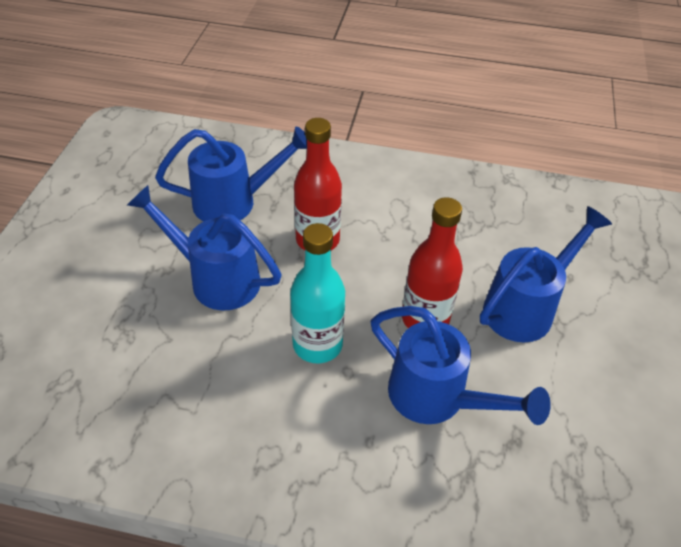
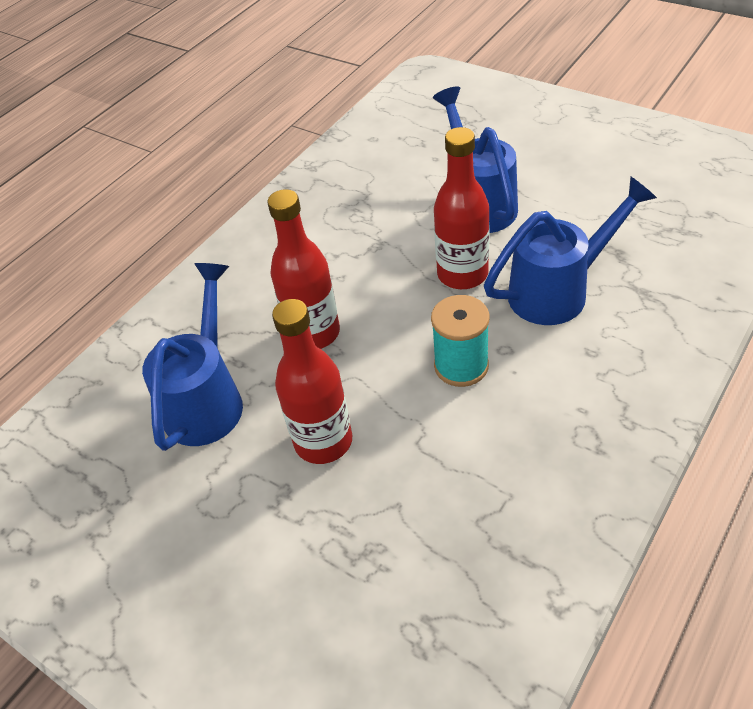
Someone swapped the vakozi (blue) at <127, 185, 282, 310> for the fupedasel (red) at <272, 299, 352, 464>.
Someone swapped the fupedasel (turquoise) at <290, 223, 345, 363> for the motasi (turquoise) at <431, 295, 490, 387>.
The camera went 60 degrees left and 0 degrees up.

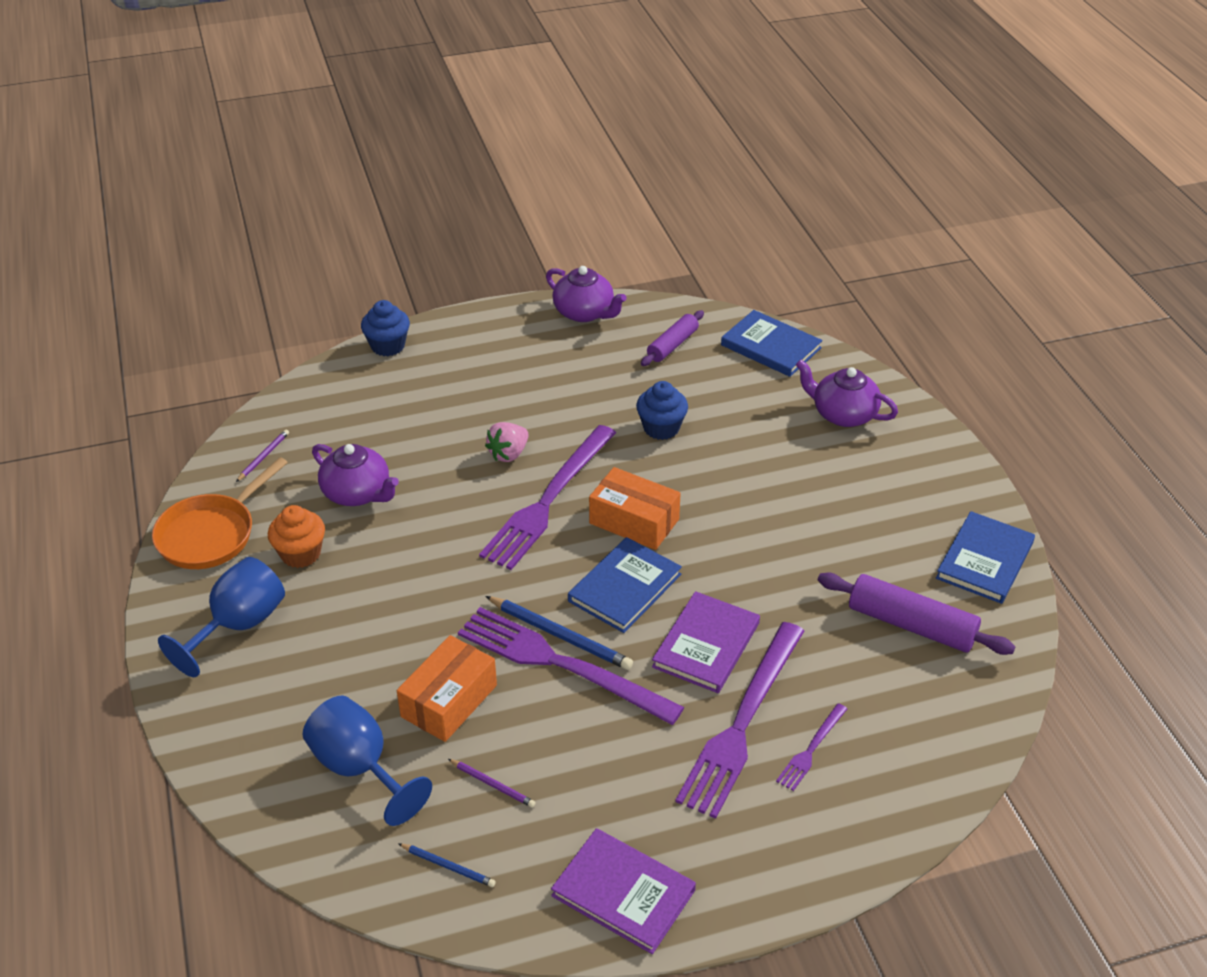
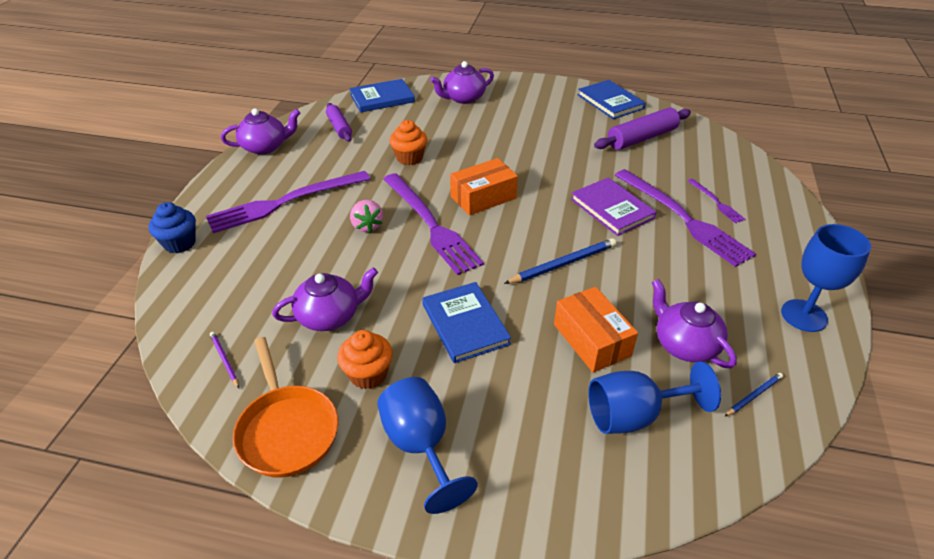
Someone swapped the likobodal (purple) at <448, 759, 536, 808> for the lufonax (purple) at <652, 279, 737, 368>.
Someone carried the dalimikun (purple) from <458, 607, 684, 725> to <206, 171, 370, 233>.
Someone swapped the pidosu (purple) at <551, 828, 696, 954> for the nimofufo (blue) at <781, 224, 871, 332>.
Someone carried the pidosu (blue) from <568, 537, 682, 633> to <422, 282, 511, 363>.
Someone repainted the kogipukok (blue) at <636, 381, 688, 440>, which became the kogipukok (orange) at <389, 120, 427, 165>.
The camera went 60 degrees left and 0 degrees up.

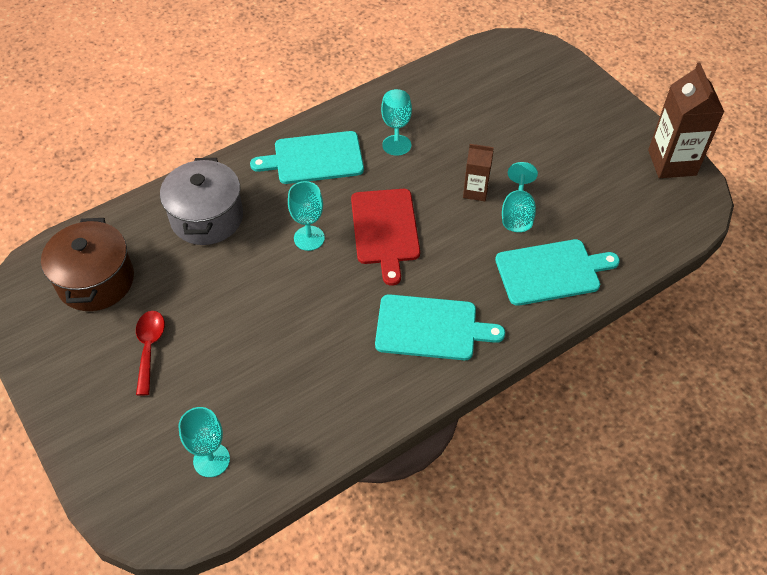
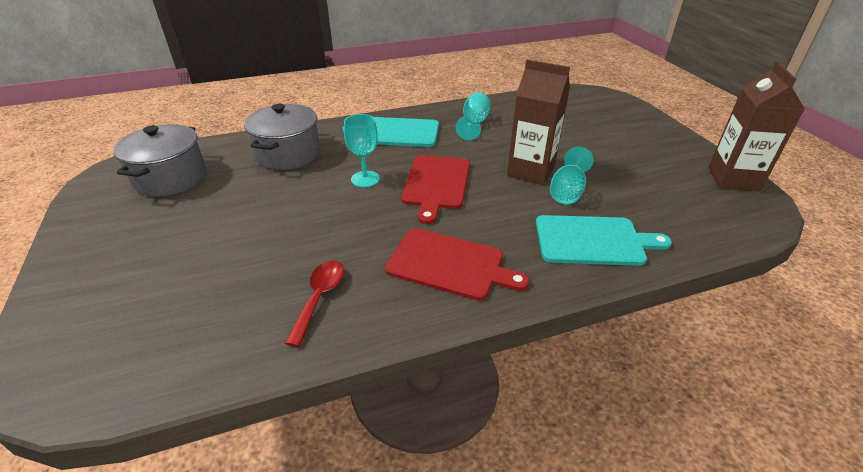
Someone repainted the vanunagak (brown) at <41, 218, 134, 311>, which became the vanunagak (grey) at <114, 124, 206, 197>.
Someone carried the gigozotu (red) from <136, 311, 165, 396> to <285, 261, 344, 347>.
Someone took away the nimofufo (turquoise) at <178, 407, 230, 477>.
Someone repainted the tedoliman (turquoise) at <375, 294, 505, 360>, which became the tedoliman (red) at <385, 228, 529, 300>.
Someone scaled the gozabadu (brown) at <463, 144, 494, 201> by 1.77.
The camera went 15 degrees right and 15 degrees down.

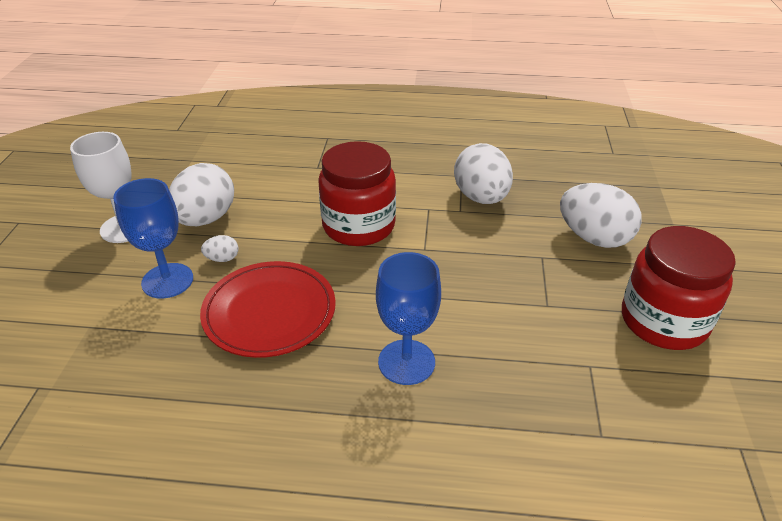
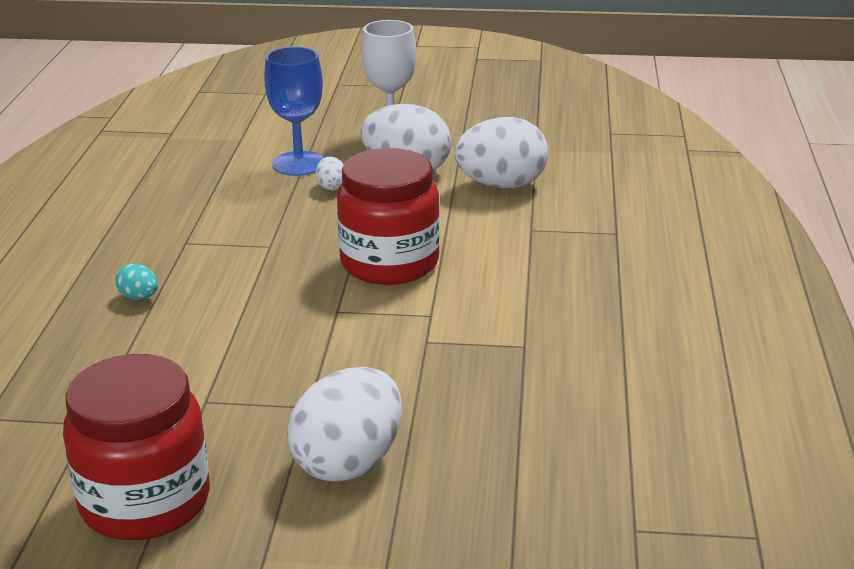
Someone took away the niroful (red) at <200, 261, 336, 358>.
Someone swapped the nimofufo (blue) at <376, 252, 441, 385> for the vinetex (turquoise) at <115, 264, 158, 300>.
Someone carried the vinetex (white) from <454, 143, 513, 204> to <454, 117, 548, 188>.
The camera went 90 degrees right and 10 degrees down.

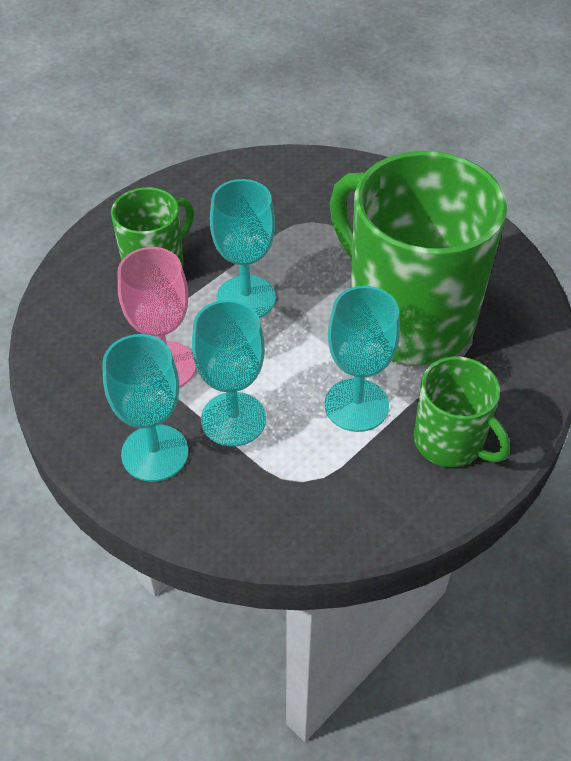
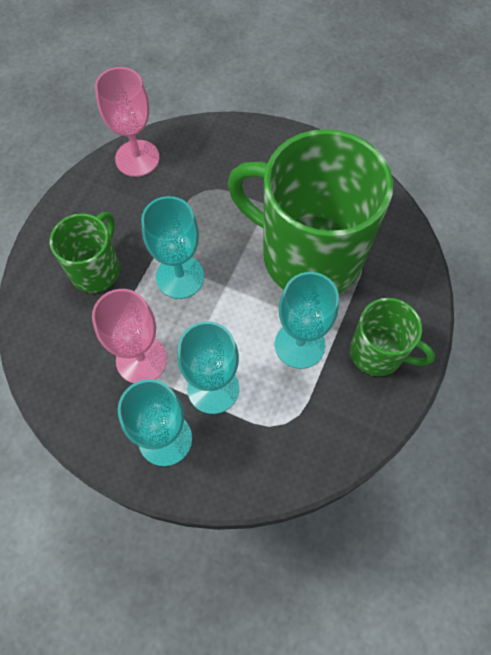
Someone put down the nimofufo (pink) at <95, 67, 160, 177>.
The camera went 20 degrees left and 15 degrees up.

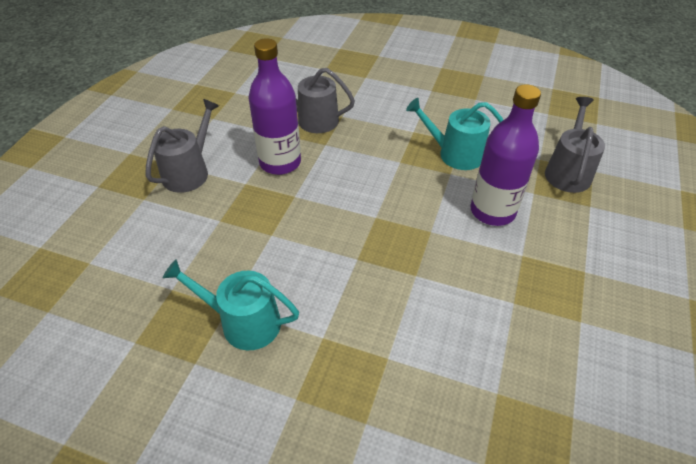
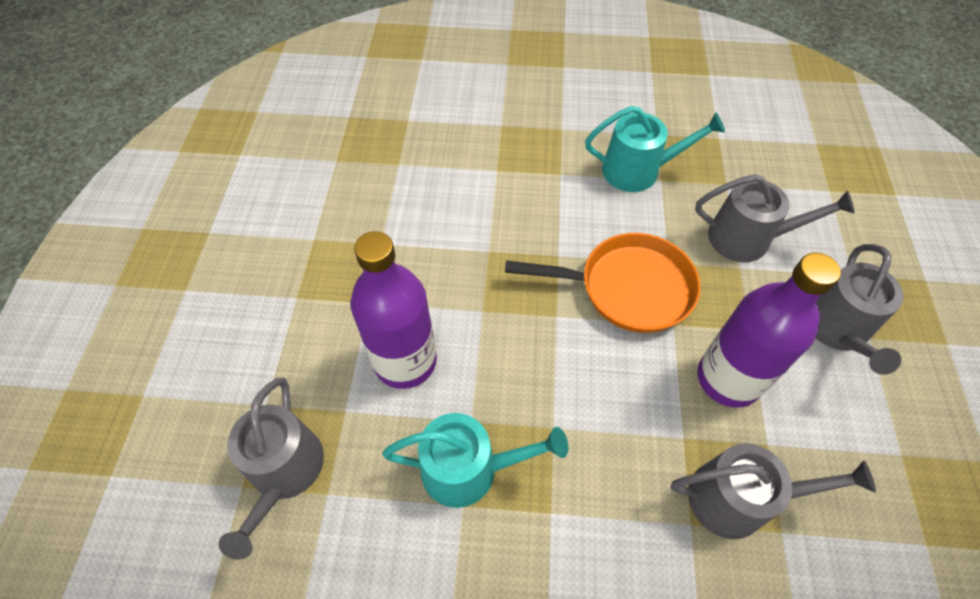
Someone put down the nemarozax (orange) at <505, 233, 700, 333>.
Someone put down the vakozi (grey) at <695, 174, 855, 262>.
The camera went 165 degrees right and 10 degrees up.

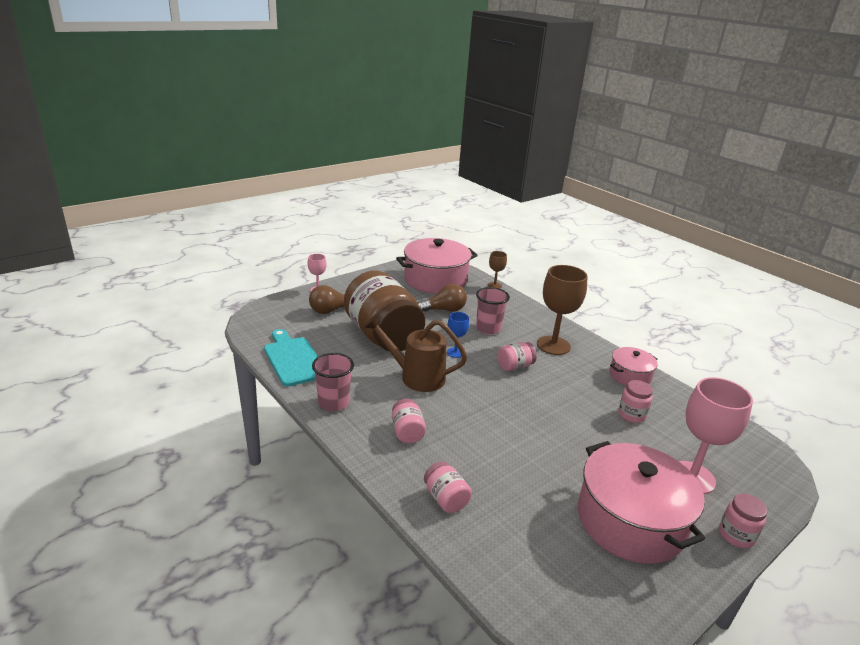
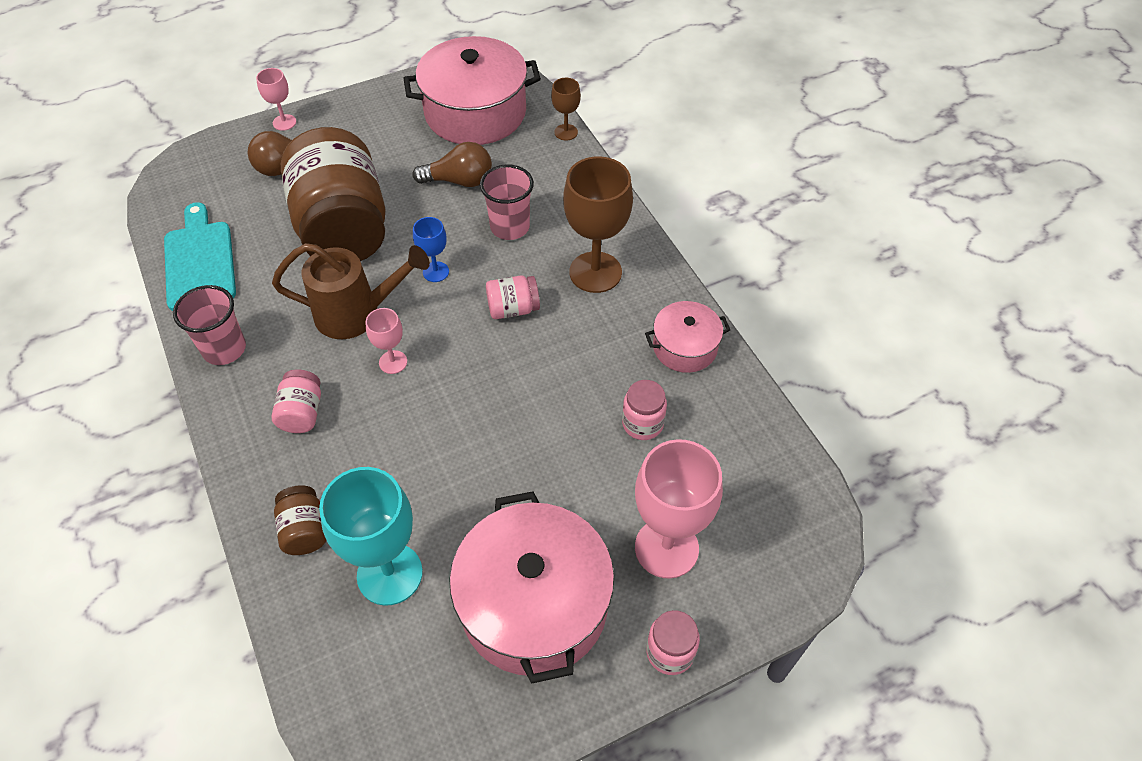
Someone rotated the vakozi (brown) at <364, 315, 467, 392> by 150 degrees clockwise.
Someone repainted the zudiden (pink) at <424, 461, 472, 513>, which became the zudiden (brown) at <274, 485, 326, 555>.
Someone put down the nimofufo (turquoise) at <319, 467, 423, 606>.
Someone put down the nimofufo (pink) at <366, 308, 407, 374>.
The camera went 15 degrees right and 25 degrees up.

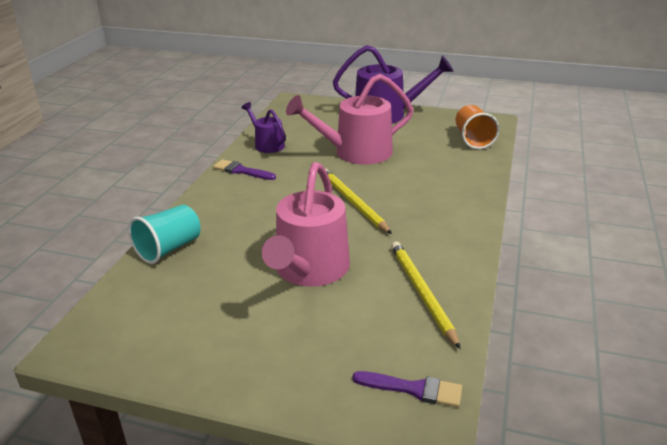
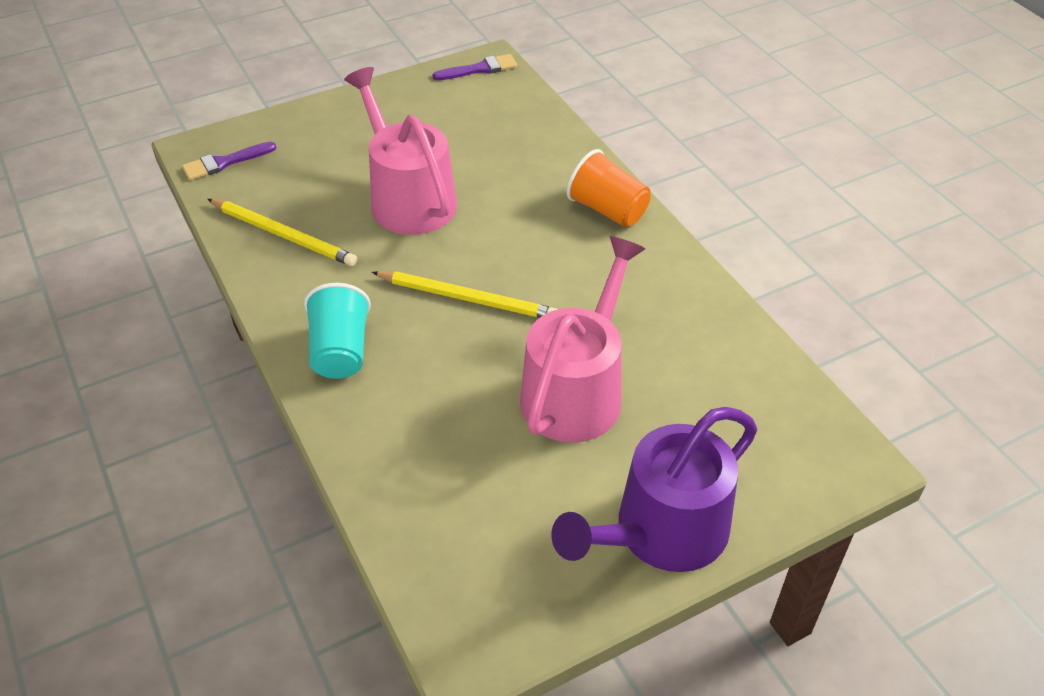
Someone carried the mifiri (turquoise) from <128, 205, 200, 264> to <304, 283, 371, 379>.
Someone carried the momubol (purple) from <213, 159, 276, 180> to <433, 54, 517, 80>.
Someone took away the vakozi (purple) at <241, 102, 286, 153>.
Someone carried the mifiri (orange) from <455, 105, 500, 149> to <566, 149, 651, 227>.
The camera went 135 degrees right and 15 degrees up.

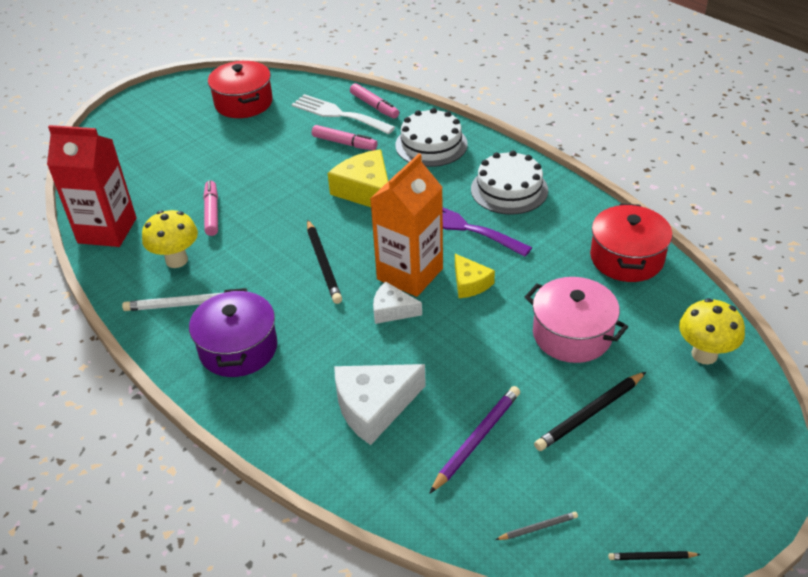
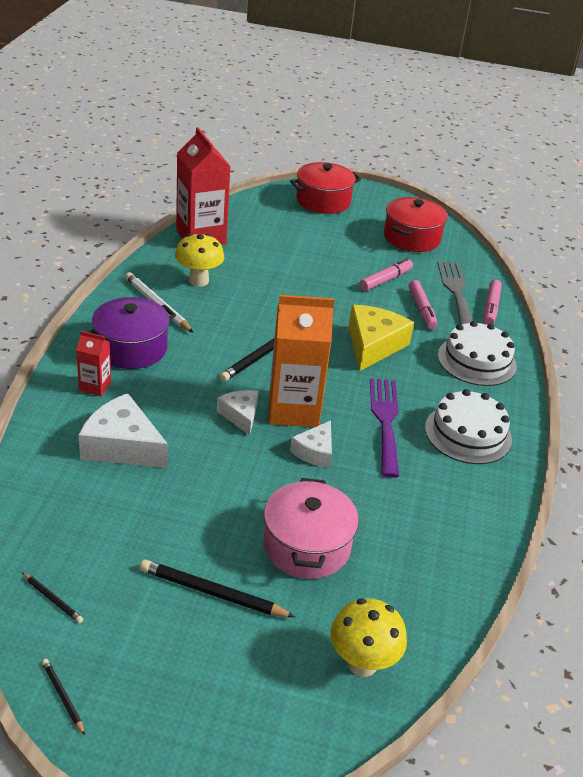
Someone carried the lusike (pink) from <203, 180, 218, 236> to <359, 258, 413, 291>.
Someone repainted the dalimikun (white) at <292, 94, 395, 134>, which became the dalimikun (grey) at <437, 261, 472, 325>.
Someone took away the likobodal (purple) at <429, 386, 520, 494>.
Someone repainted the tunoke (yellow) at <455, 254, 495, 298>, which became the tunoke (white) at <290, 421, 332, 468>.
Someone repainted the likobodal (grey) at <495, 511, 578, 540>, which became the likobodal (black) at <22, 572, 83, 623>.
Someone carried the vanunagak (red) from <590, 203, 672, 282> to <290, 162, 361, 214>.
Someone put down the gozabadu (red) at <76, 331, 111, 396>.
The camera went 50 degrees right and 5 degrees down.

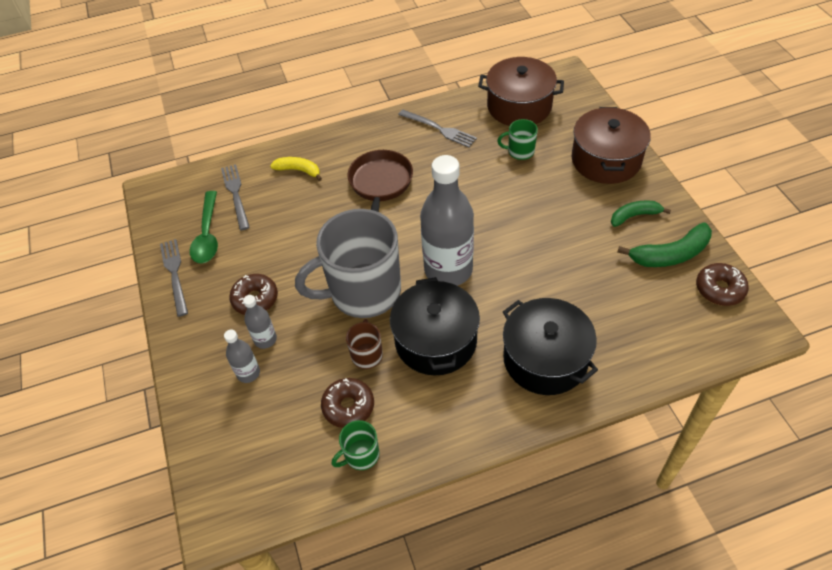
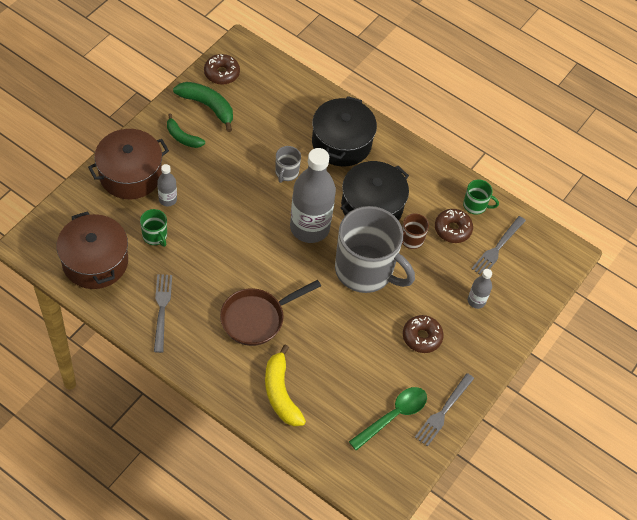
Someone carried the dalimikun (grey) from <221, 164, 250, 230> to <471, 216, 526, 275>.
Someone carried the fupedasel (grey) from <243, 295, 277, 349> to <157, 164, 177, 206>.
Someone scaled the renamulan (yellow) at <270, 157, 322, 181> by 1.53.
Someone put down the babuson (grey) at <275, 146, 301, 183>.
The camera went 135 degrees left and 5 degrees up.

